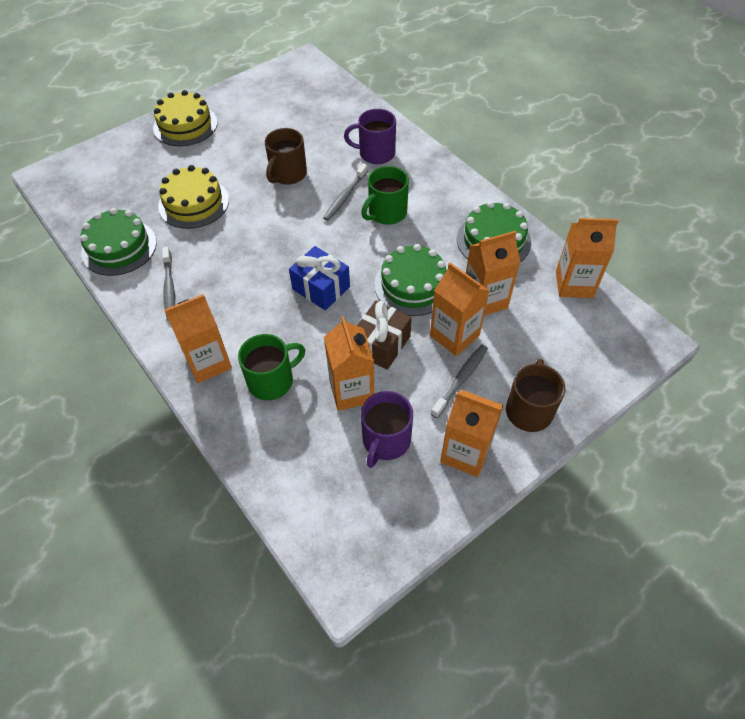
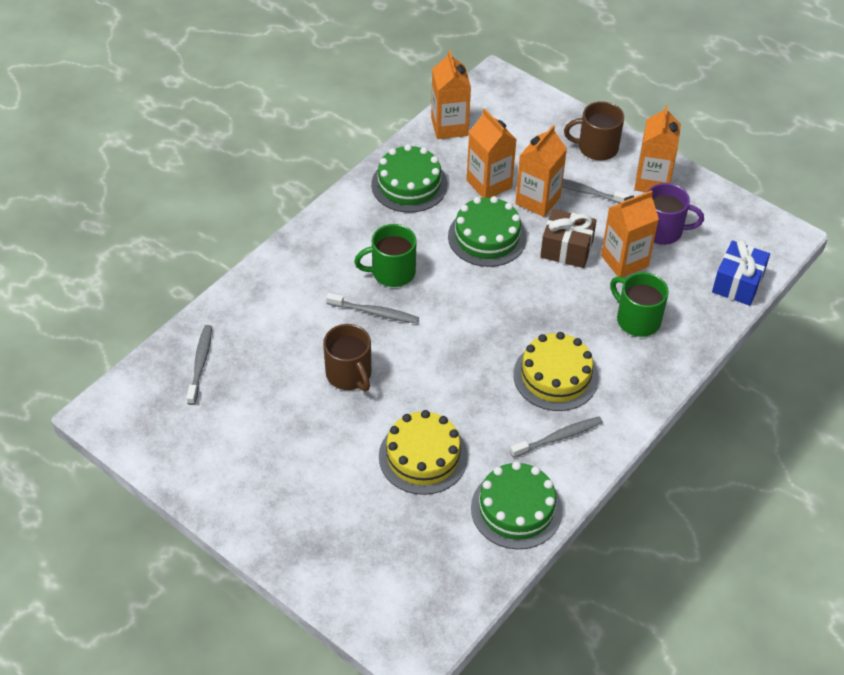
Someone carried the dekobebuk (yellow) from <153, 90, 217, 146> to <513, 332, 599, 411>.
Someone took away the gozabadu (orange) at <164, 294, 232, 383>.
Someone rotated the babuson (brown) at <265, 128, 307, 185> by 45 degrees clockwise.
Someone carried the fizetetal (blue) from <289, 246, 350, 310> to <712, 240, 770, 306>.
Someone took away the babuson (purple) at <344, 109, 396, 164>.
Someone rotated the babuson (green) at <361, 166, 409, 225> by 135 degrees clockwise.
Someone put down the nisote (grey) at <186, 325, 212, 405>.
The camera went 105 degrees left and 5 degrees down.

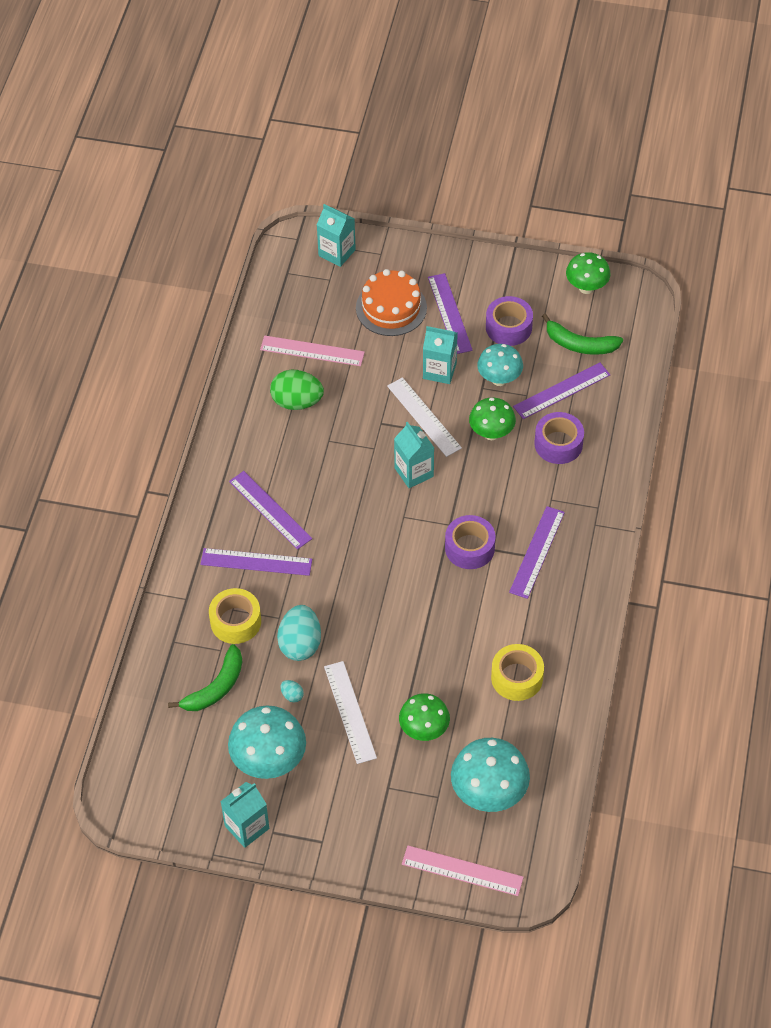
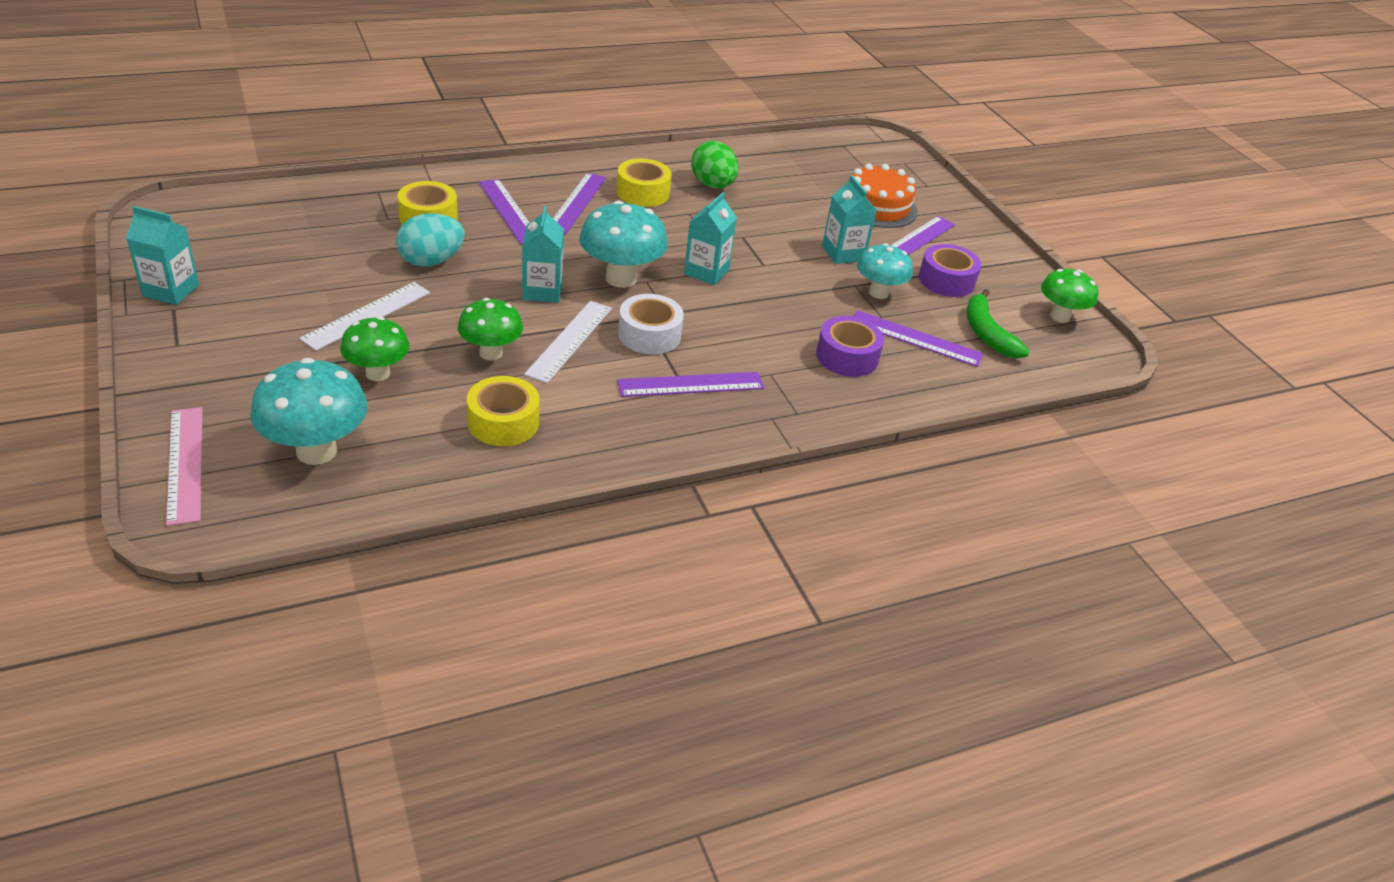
Someone took away the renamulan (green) at <168, 644, 243, 711>.
Someone carried the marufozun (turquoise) from <228, 705, 306, 779> to <579, 200, 668, 288>.
Someone took away the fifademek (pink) at <260, 336, 365, 366>.
Someone took away the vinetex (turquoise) at <280, 680, 304, 703>.
Someone carried the gozabadu (turquoise) from <317, 204, 356, 267> to <522, 206, 564, 303>.
Someone carried the fifademek (white) from <387, 377, 462, 457> to <524, 301, 612, 383>.
Someone repainted the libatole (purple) at <445, 515, 496, 569>, which became the libatole (white) at <618, 294, 684, 354>.
Someone carried the marufozun (green) from <469, 398, 516, 440> to <458, 298, 523, 361>.
Someone put down the libatole (yellow) at <617, 159, 672, 207>.
The camera went 50 degrees right and 15 degrees down.

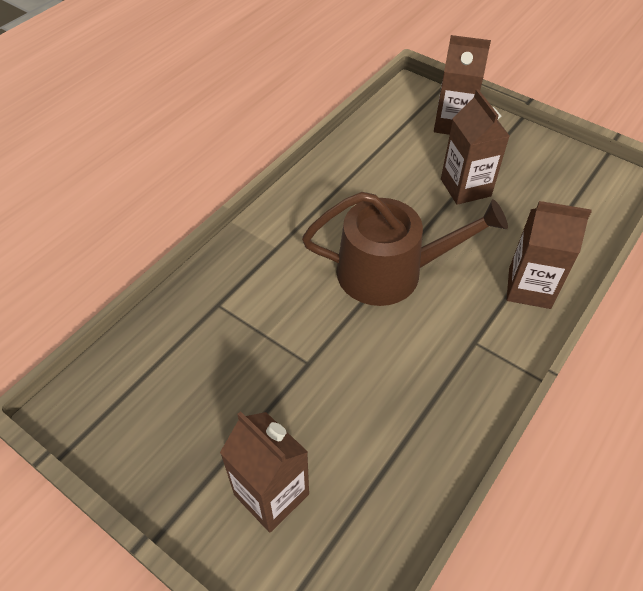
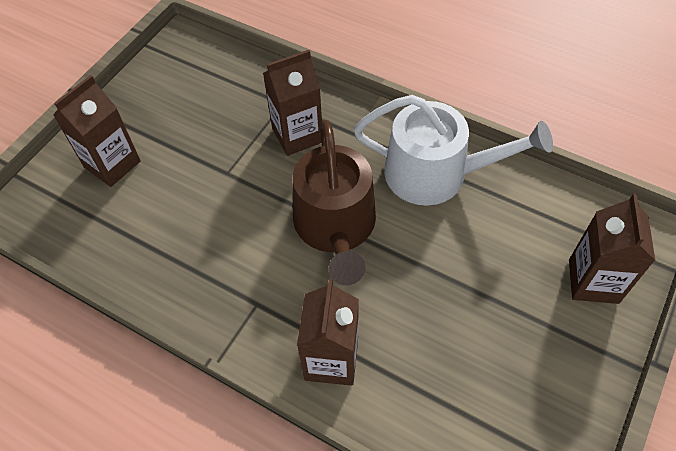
Someone carried the gozabadu (brown) from <441, 89, 510, 205> to <263, 50, 322, 156>.
Someone put down the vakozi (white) at <354, 95, 553, 206>.
The camera went 85 degrees right and 5 degrees up.

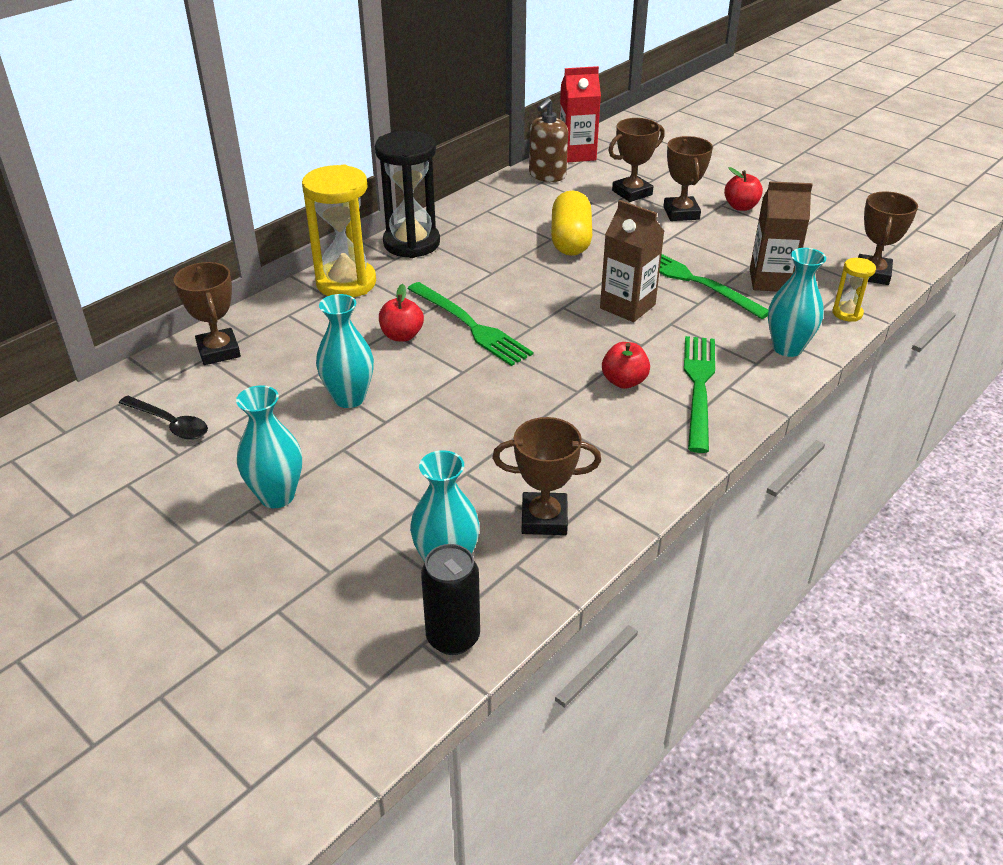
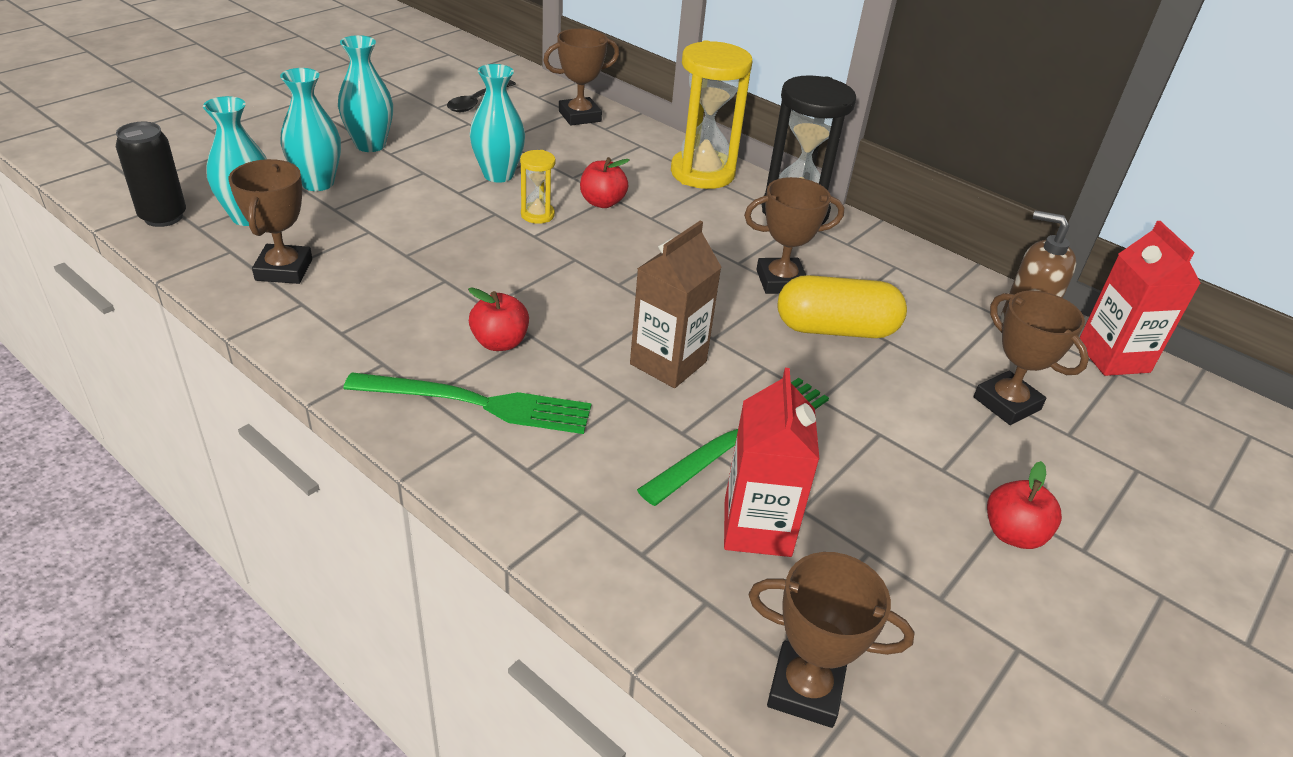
Someone took away the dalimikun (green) at <407, 282, 533, 366>.
Someone carried the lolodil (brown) from <663, 136, 713, 221> to <744, 177, 844, 294>.
Someone repainted the gozabadu (brown) at <750, 181, 813, 292>, which became the gozabadu (red) at <724, 368, 819, 557>.
Someone carried the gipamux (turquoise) from <768, 248, 826, 357> to <280, 68, 341, 191>.
Someone carried the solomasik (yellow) from <832, 258, 876, 322> to <520, 150, 556, 224>.
The camera went 85 degrees right and 0 degrees up.

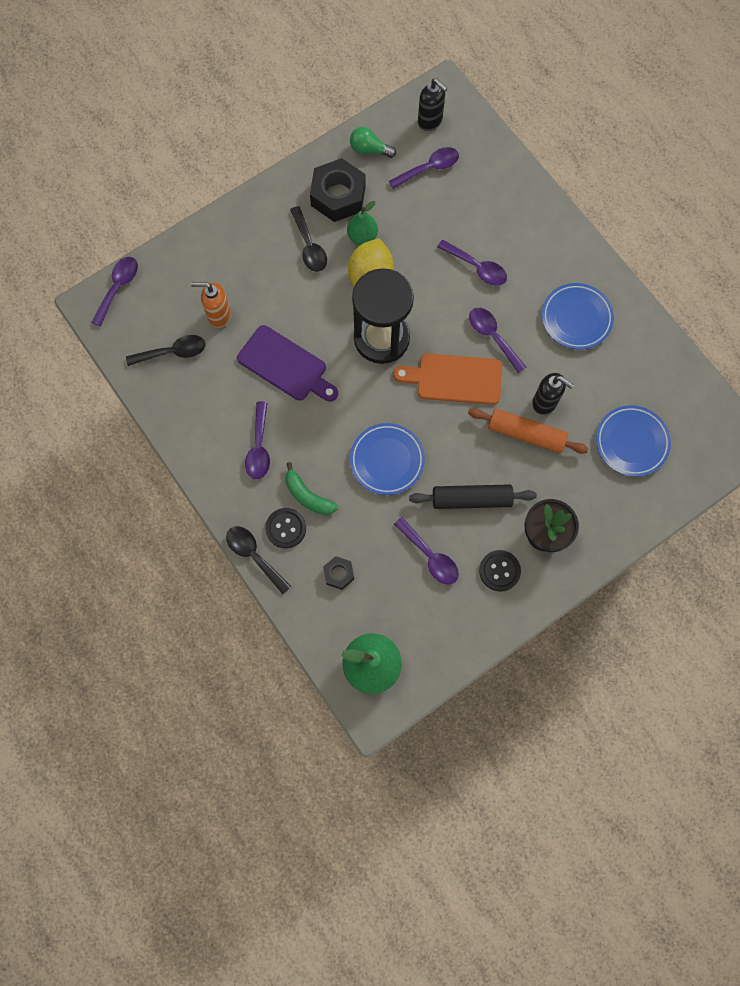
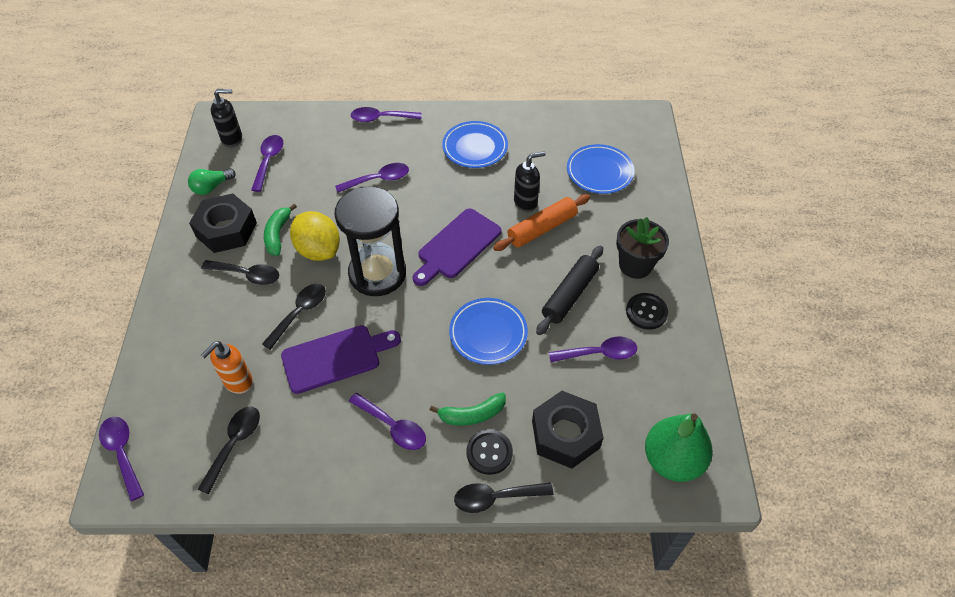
Someone scaled the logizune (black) at <323, 556, 354, 590> by 2.01.
Someone swapped the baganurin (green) at <347, 201, 378, 245> for the renamulan (green) at <264, 204, 297, 256>.
Someone repainted the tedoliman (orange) at <393, 353, 502, 405>, which became the tedoliman (purple) at <412, 209, 502, 286>.
Someone carried the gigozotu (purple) from <469, 308, 526, 373> to <351, 107, 421, 122>.
Someone put down the gigozotu (black) at <262, 284, 326, 350>.
The camera went 55 degrees left and 20 degrees down.

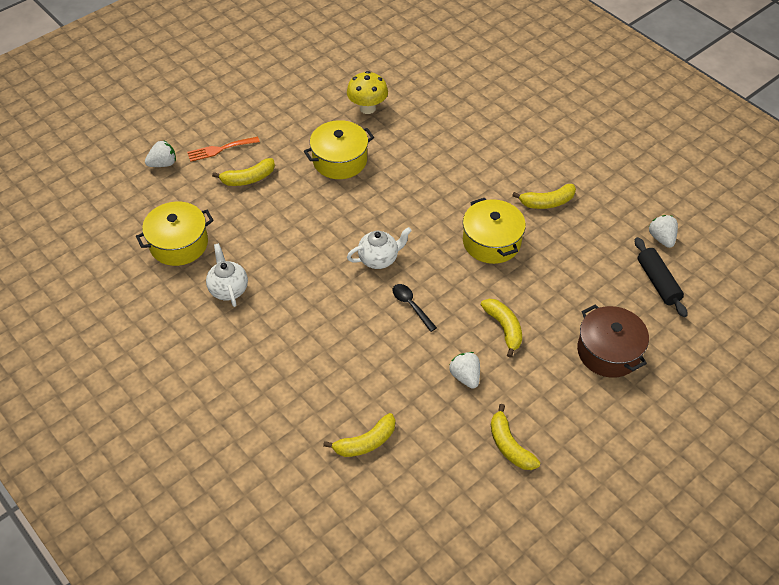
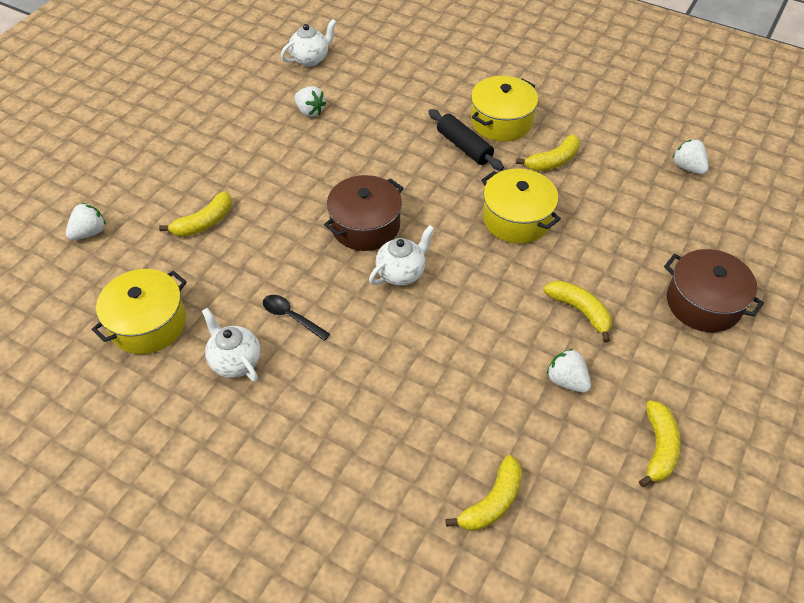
Someone took away the dalimikun (orange) at <187, 137, 260, 162>.
Someone carried the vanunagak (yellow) from <304, 120, 374, 179> to <471, 76, 538, 141>.
Someone swapped the marufozun (yellow) at <347, 71, 388, 114> for the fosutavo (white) at <294, 86, 326, 117>.
Someone carried the gigozotu (black) from <393, 284, 437, 332> to <263, 295, 330, 341>.
Someone rotated the renamulan (yellow) at <491, 404, 540, 470> by 120 degrees counterclockwise.
Someone carried the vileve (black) from <635, 237, 687, 317> to <429, 109, 504, 171>.
Someone put down the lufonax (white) at <281, 19, 336, 67>.
Someone put down the vanunagak (brown) at <324, 175, 403, 251>.
The camera went 20 degrees left and 0 degrees up.

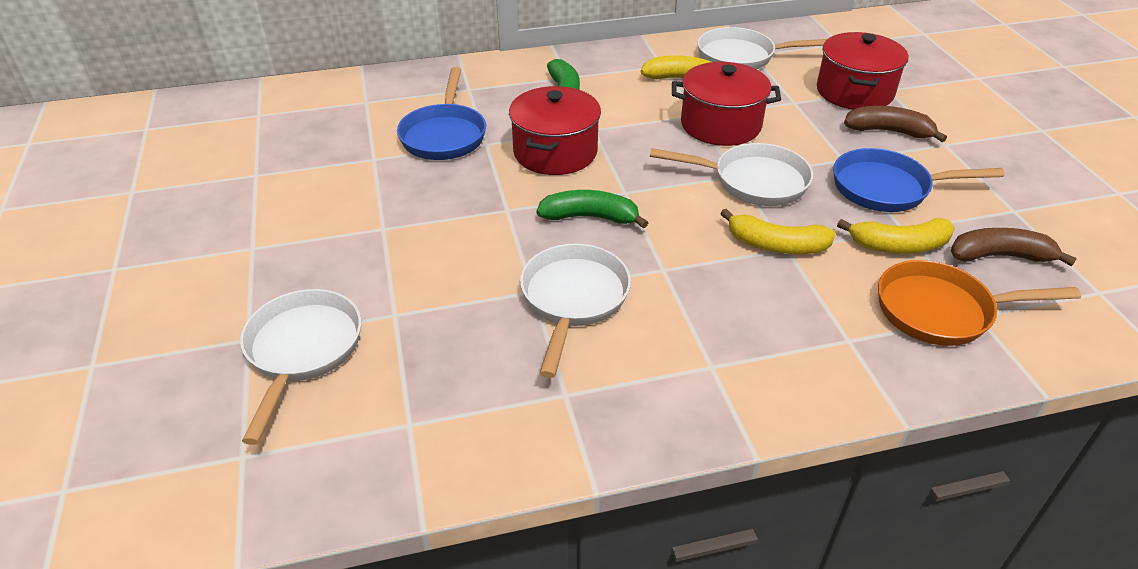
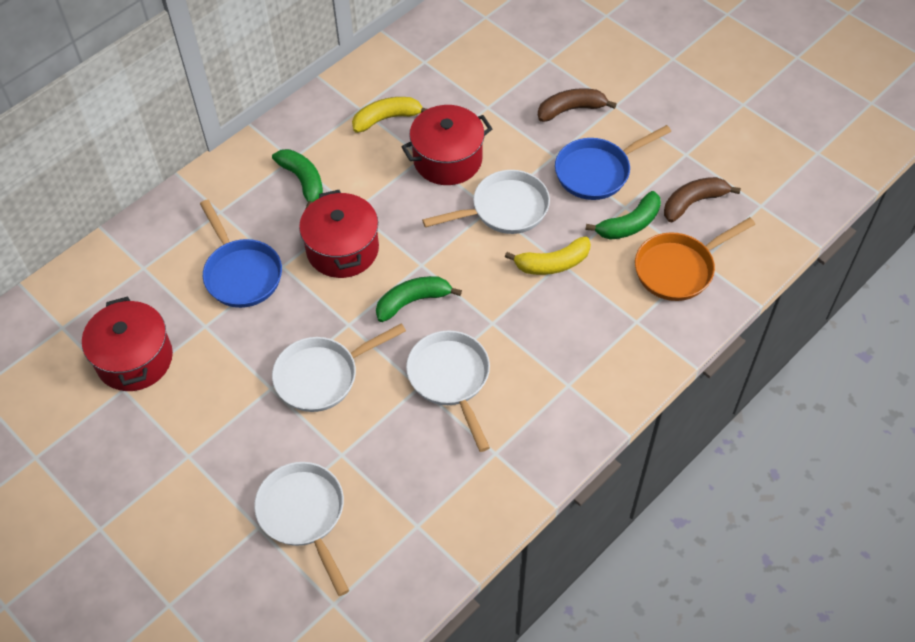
Someone carried the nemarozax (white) from <698, 27, 827, 69> to <272, 323, 406, 412>.
Someone carried the vanunagak (red) from <817, 32, 908, 110> to <82, 296, 173, 391>.
Someone repainted the renamulan (yellow) at <837, 218, 955, 254>, which became the renamulan (green) at <586, 191, 661, 240>.
The camera went 30 degrees left and 15 degrees up.

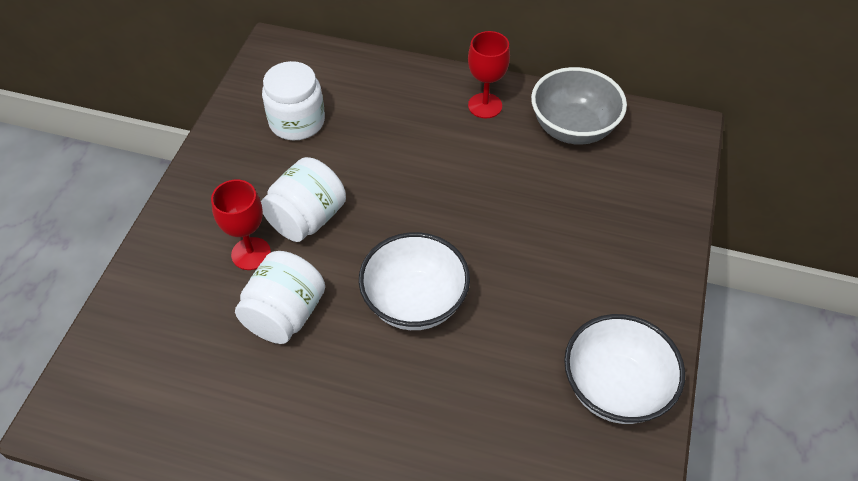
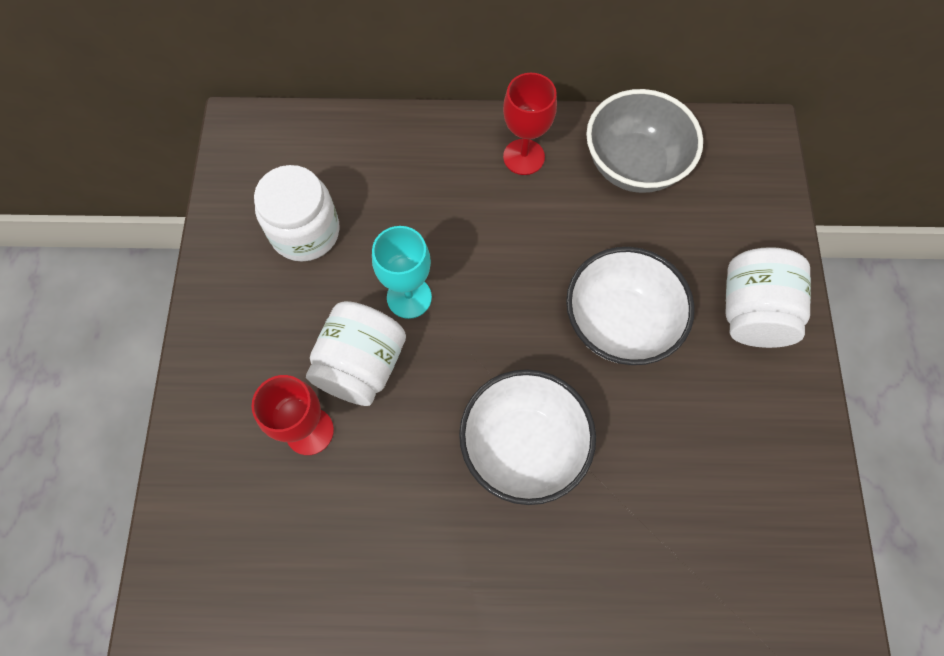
Someone carried the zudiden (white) from <235, 251, 325, 344> to <725, 247, 811, 348>.
Someone carried the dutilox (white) from <564, 314, 685, 424> to <566, 247, 695, 365>.
Someone put down the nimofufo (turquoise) at <372, 226, 432, 319>.
The camera went 15 degrees left and 15 degrees up.

